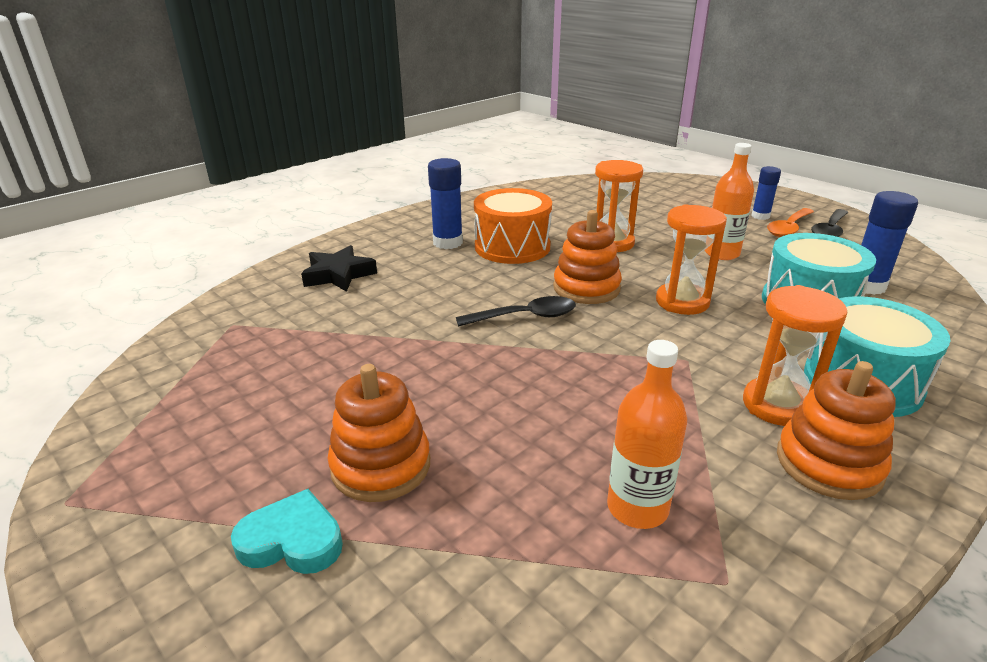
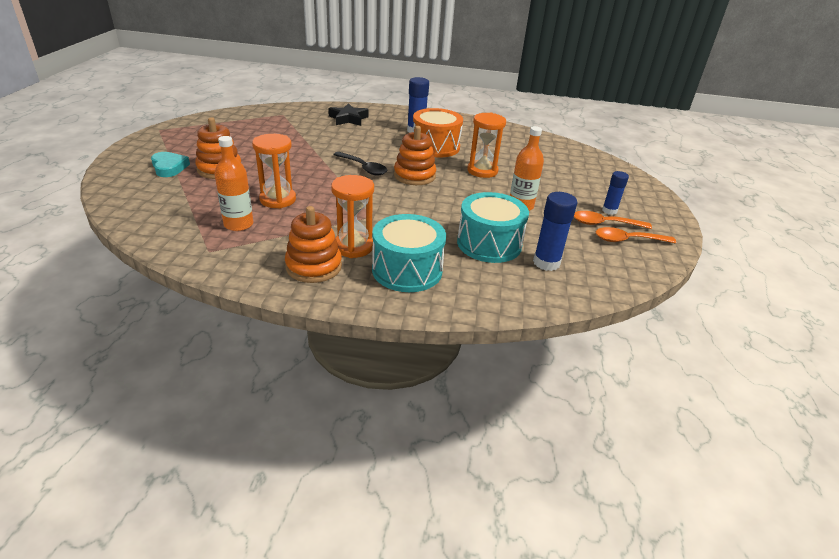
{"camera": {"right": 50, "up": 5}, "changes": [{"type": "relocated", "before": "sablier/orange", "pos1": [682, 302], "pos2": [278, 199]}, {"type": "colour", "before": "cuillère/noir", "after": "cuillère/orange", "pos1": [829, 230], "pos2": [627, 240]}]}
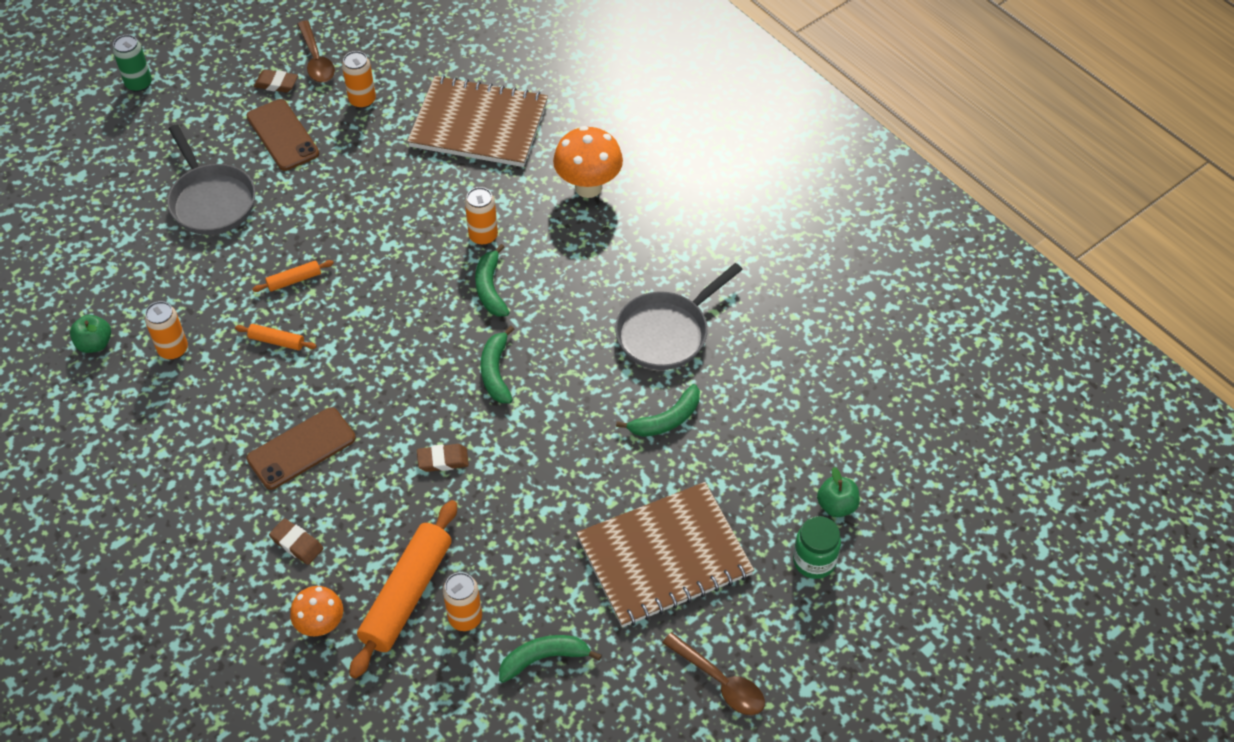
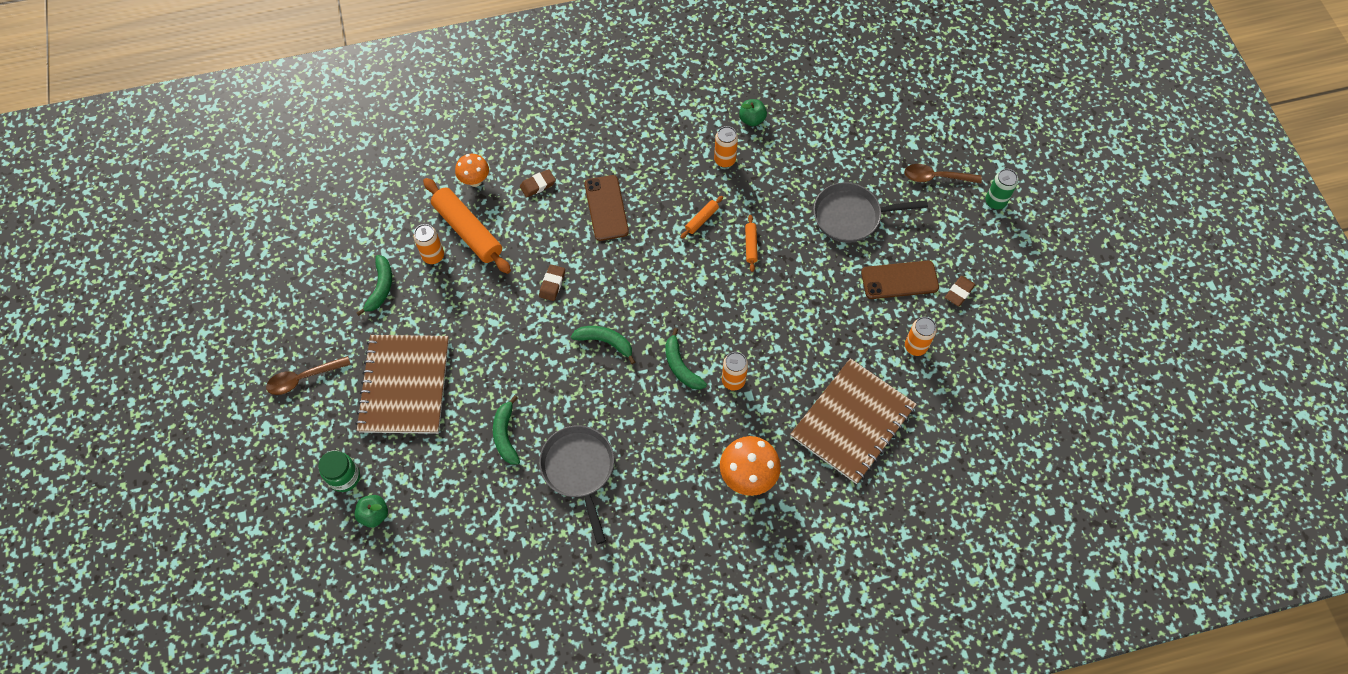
{"camera": {"right": 115, "up": 10}, "changes": [{"type": "spun", "before": "banane/vert", "pos1": [490, 288], "pos2": [681, 366], "turn": -135}, {"type": "relocated", "before": "cuillère/marron", "pos1": [316, 59], "pos2": [936, 177]}]}
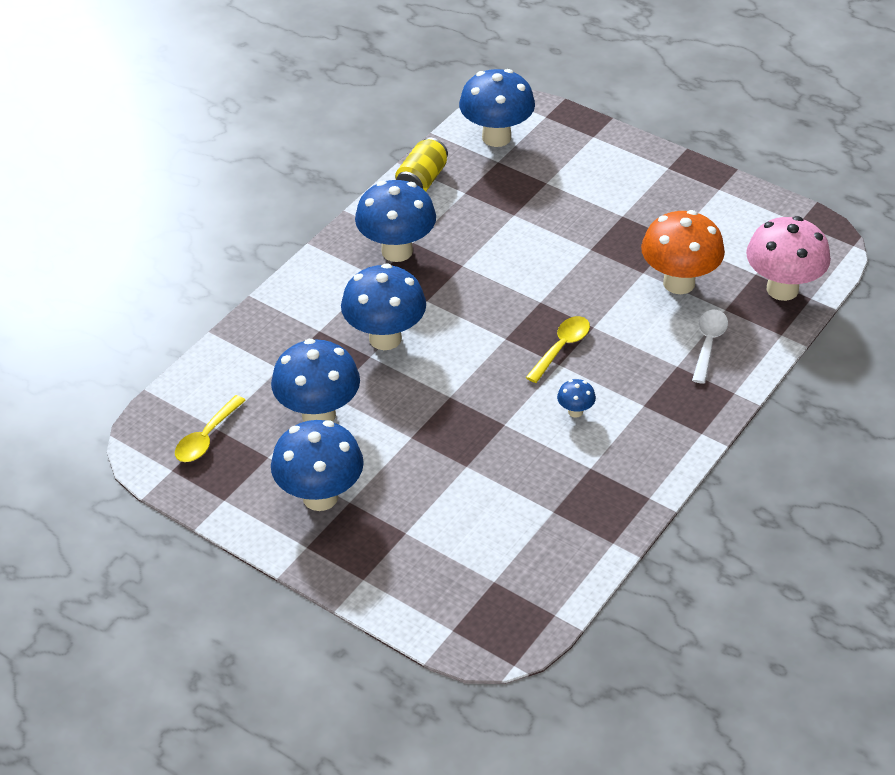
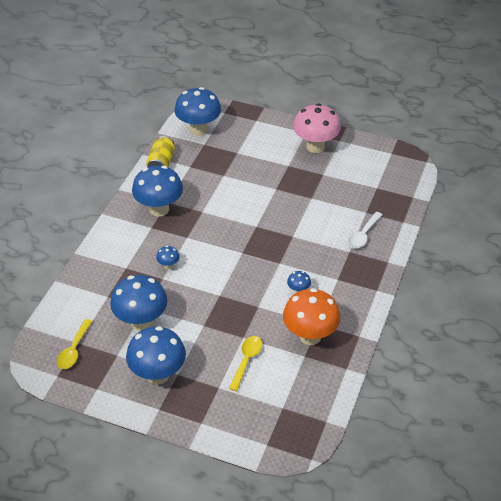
{"camera": {"right": -15, "up": 0}, "changes": [{"type": "size", "before": "champignon/bleu", "pos1": [385, 338], "pos2": [168, 265], "scale": 0.44}, {"type": "relocated", "before": "cuillère/jaune", "pos1": [561, 348], "pos2": [246, 361]}, {"type": "relocated", "before": "champignon/orange", "pos1": [679, 283], "pos2": [310, 336]}, {"type": "relocated", "before": "champignon/rose", "pos1": [782, 289], "pos2": [315, 147]}, {"type": "spun", "before": "cuillère/blanc", "pos1": [708, 344], "pos2": [363, 235], "turn": -150}]}
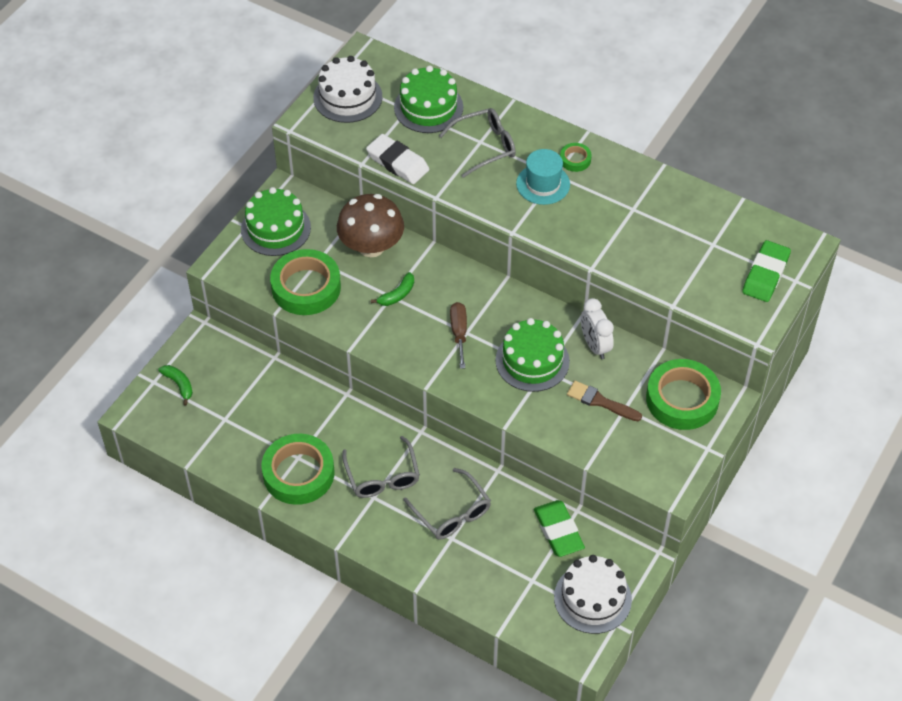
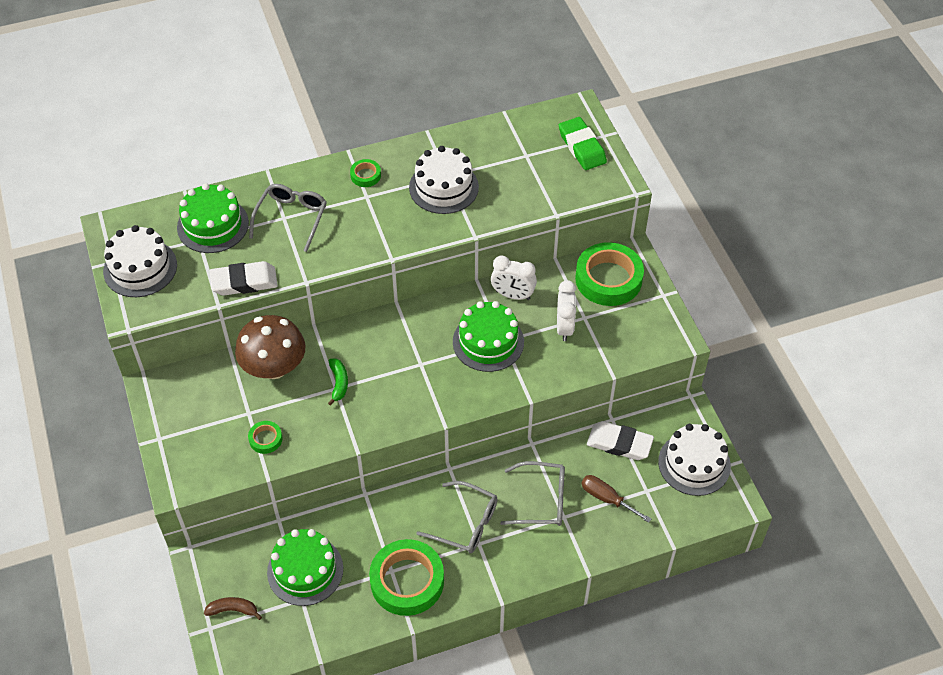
{"camera": {"right": -50, "up": 0}, "changes": [{"type": "colour", "before": "banane/vert", "after": "banane/marron", "pos1": [179, 385], "pos2": [233, 610]}, {"type": "size", "before": "ruban adhésif/vert", "pos1": [306, 287], "pos2": [265, 439], "scale": 0.46}, {"type": "relocated", "before": "gâteau/vert", "pos1": [275, 228], "pos2": [305, 570]}, {"type": "appeared", "after": "gâteau/blanc", "pos2": [443, 187]}, {"type": "exchanged", "before": "pinceau/marron", "after": "réveil/blanc", "pos1": [600, 401], "pos2": [564, 327]}, {"type": "relocated", "before": "tournevis/marron", "pos1": [459, 333], "pos2": [607, 498]}, {"type": "colour", "before": "gomme/vert", "after": "gomme/blanc", "pos1": [558, 531], "pos2": [619, 443]}, {"type": "missing", "before": "chapeau/turquoise", "pos1": [543, 184]}]}
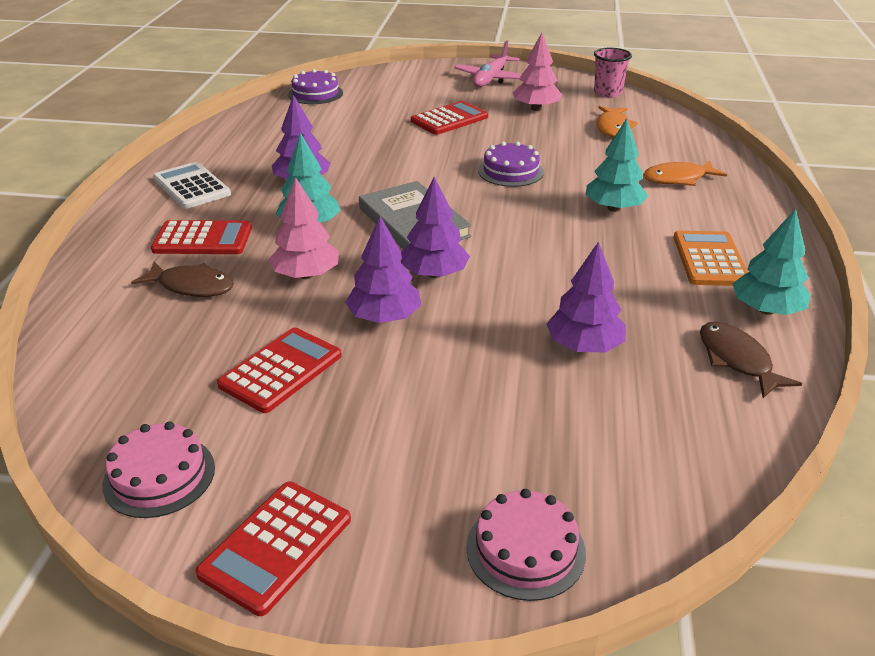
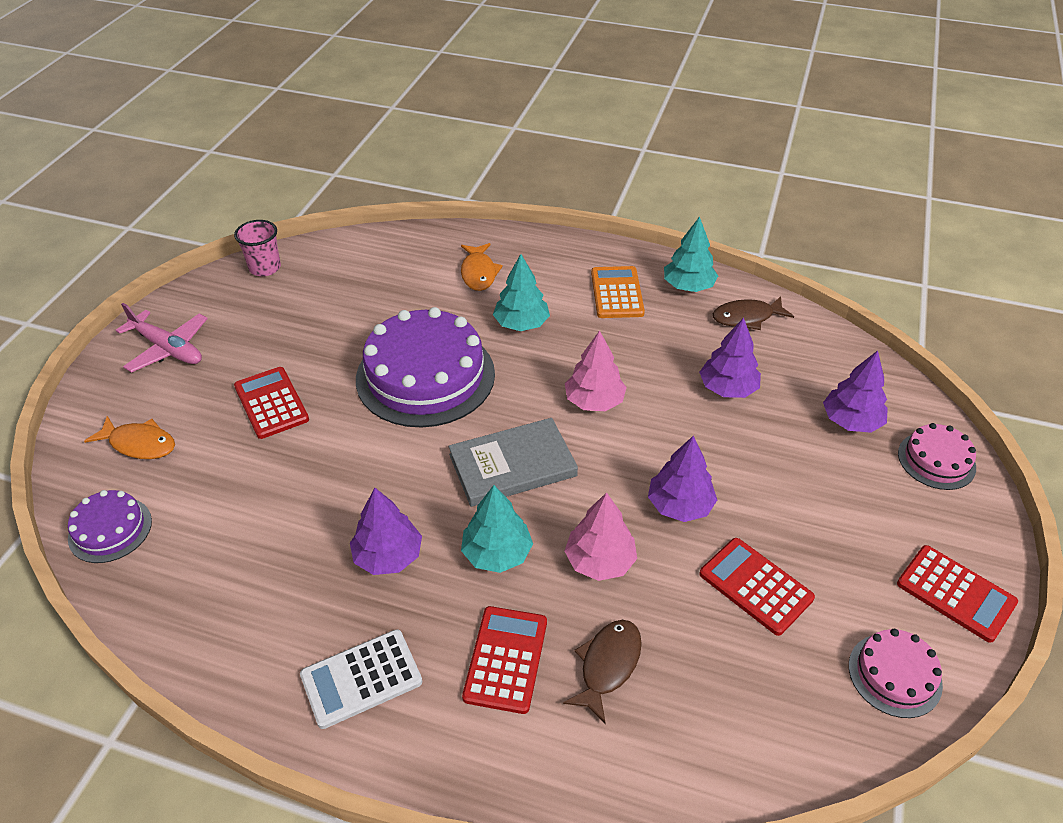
{"camera": {"right": -80, "up": 10}, "changes": [{"type": "relocated", "before": "poisson/orange", "pos1": [613, 127], "pos2": [139, 444]}, {"type": "size", "before": "gâteau/violet", "pos1": [510, 171], "pos2": [425, 376], "scale": 2.02}, {"type": "relocated", "before": "arbre/rose", "pos1": [536, 108], "pos2": [594, 401]}, {"type": "spun", "before": "calculatrice/orange", "pos1": [710, 259], "pos2": [617, 293], "turn": 75}, {"type": "relocated", "before": "arbre/violet", "pos1": [434, 274], "pos2": [851, 421]}]}
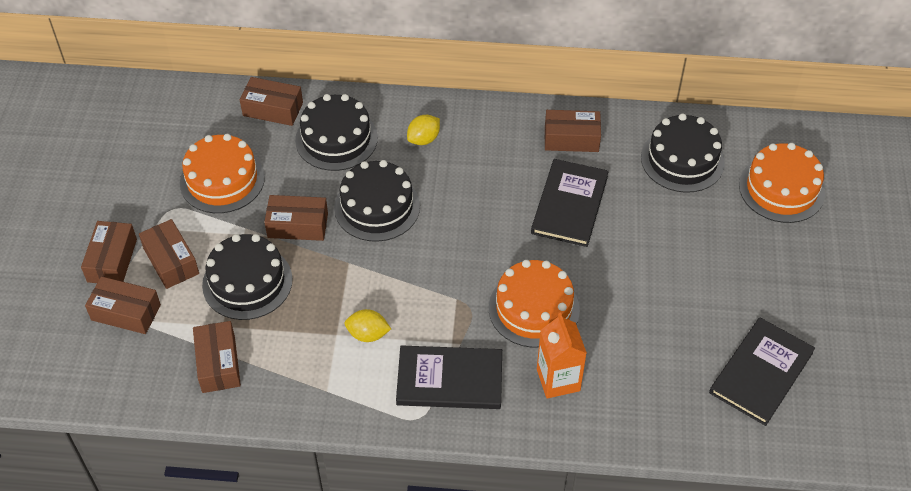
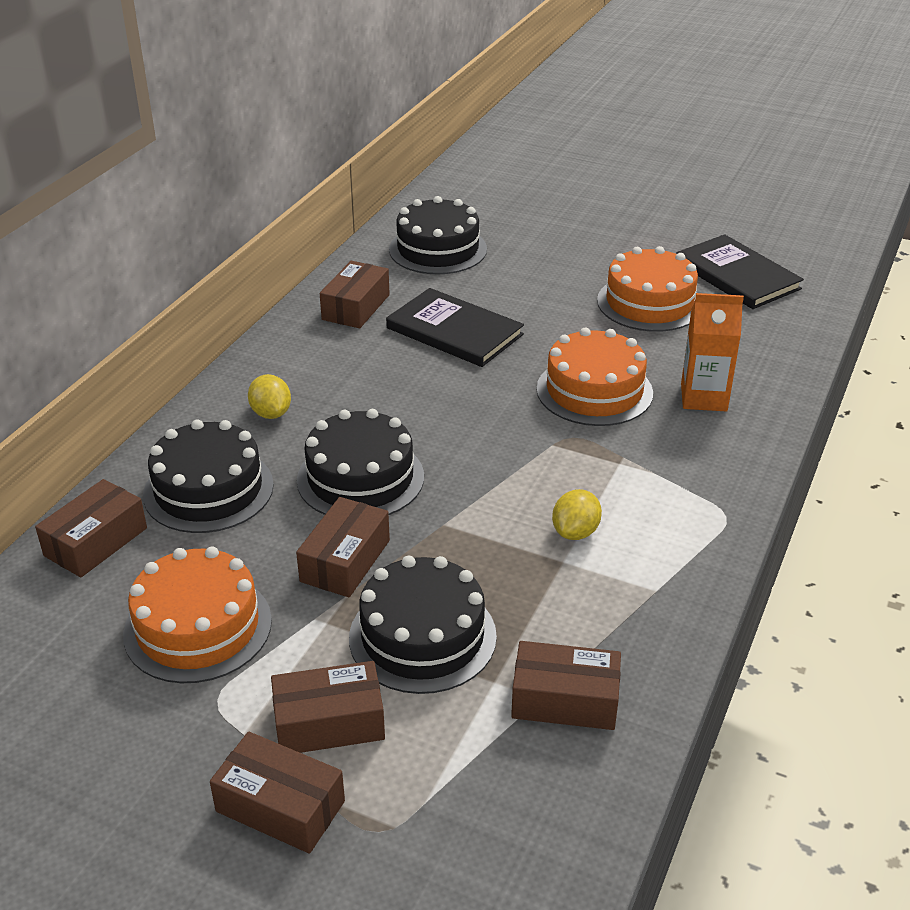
{"camera": {"right": -70, "up": -15}, "changes": [{"type": "relocated", "before": "gâteau/orange", "pos1": [781, 189], "pos2": [649, 303]}, {"type": "missing", "before": "boîte/marron", "pos1": [126, 312]}, {"type": "missing", "before": "livre/noir", "pos1": [449, 379]}]}
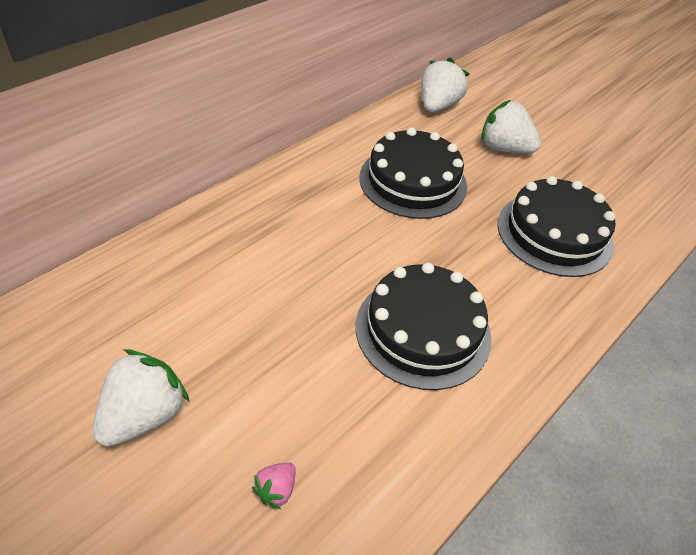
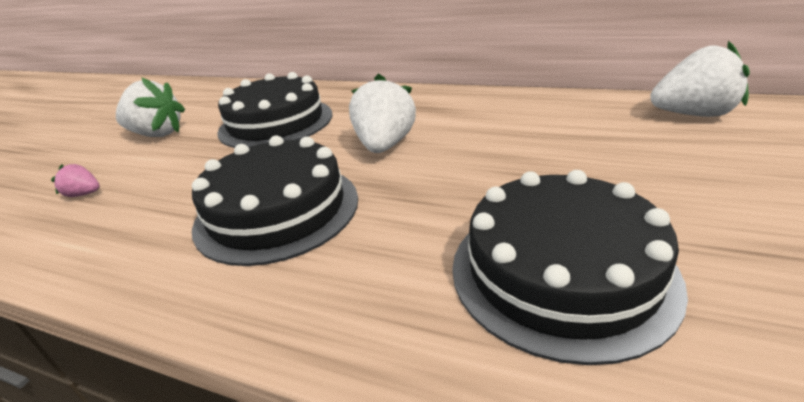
{"camera": {"right": 75, "up": -15}, "changes": [{"type": "relocated", "before": "gâteau/noir", "pos1": [413, 181], "pos2": [276, 122]}, {"type": "relocated", "before": "fraise/blanc", "pos1": [504, 148], "pos2": [385, 145]}]}
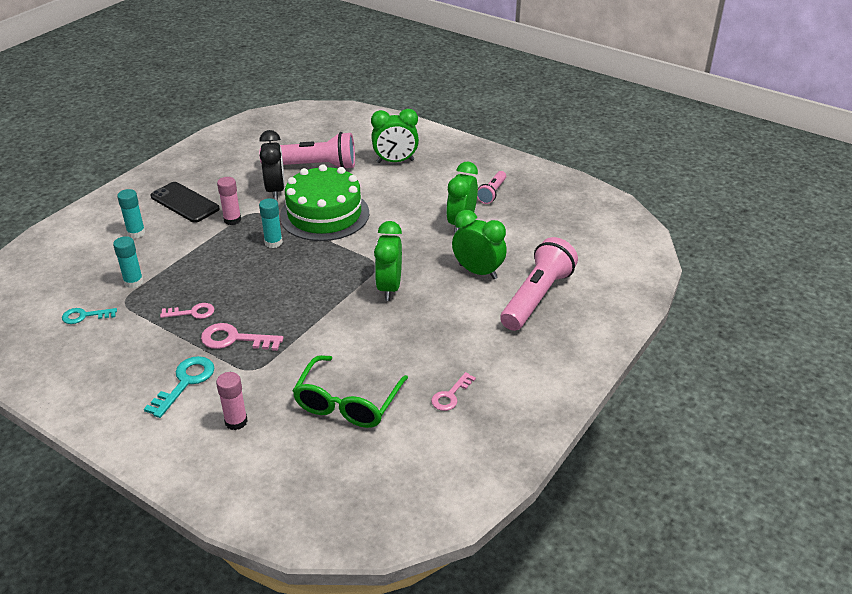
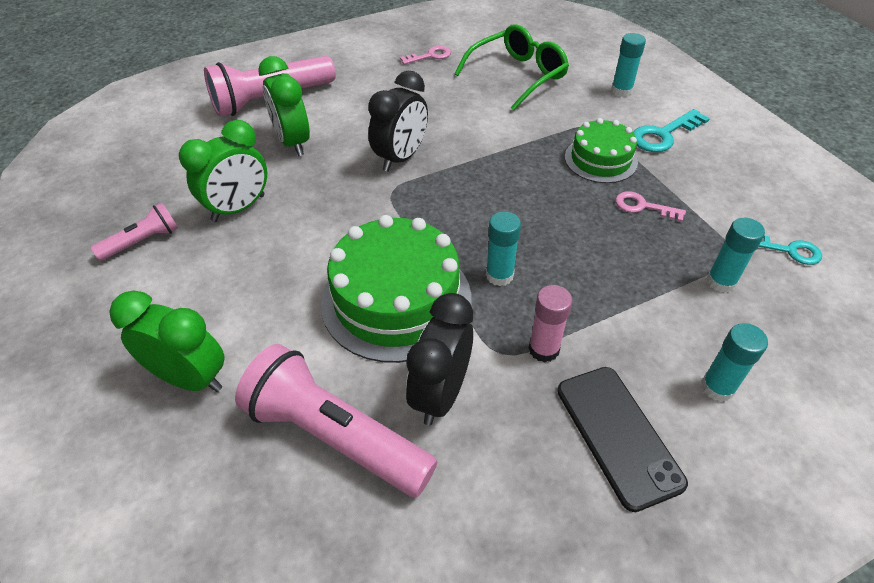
{"camera": {"right": -150, "up": 10}, "changes": [{"type": "colour", "before": "réveil/vert", "after": "réveil/noir", "pos1": [389, 288], "pos2": [401, 158]}, {"type": "exchanged", "before": "clé/rose", "after": "gâteau/vert", "pos1": [234, 339], "pos2": [600, 159]}, {"type": "colour", "before": "bâton de colle/rose", "after": "bâton de colle/turquoise", "pos1": [236, 421], "pos2": [621, 91]}]}
